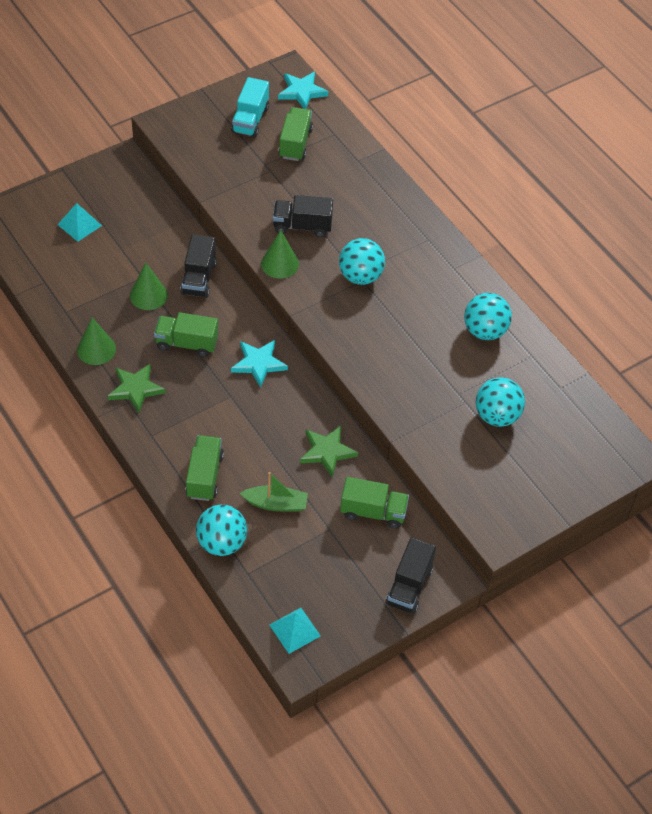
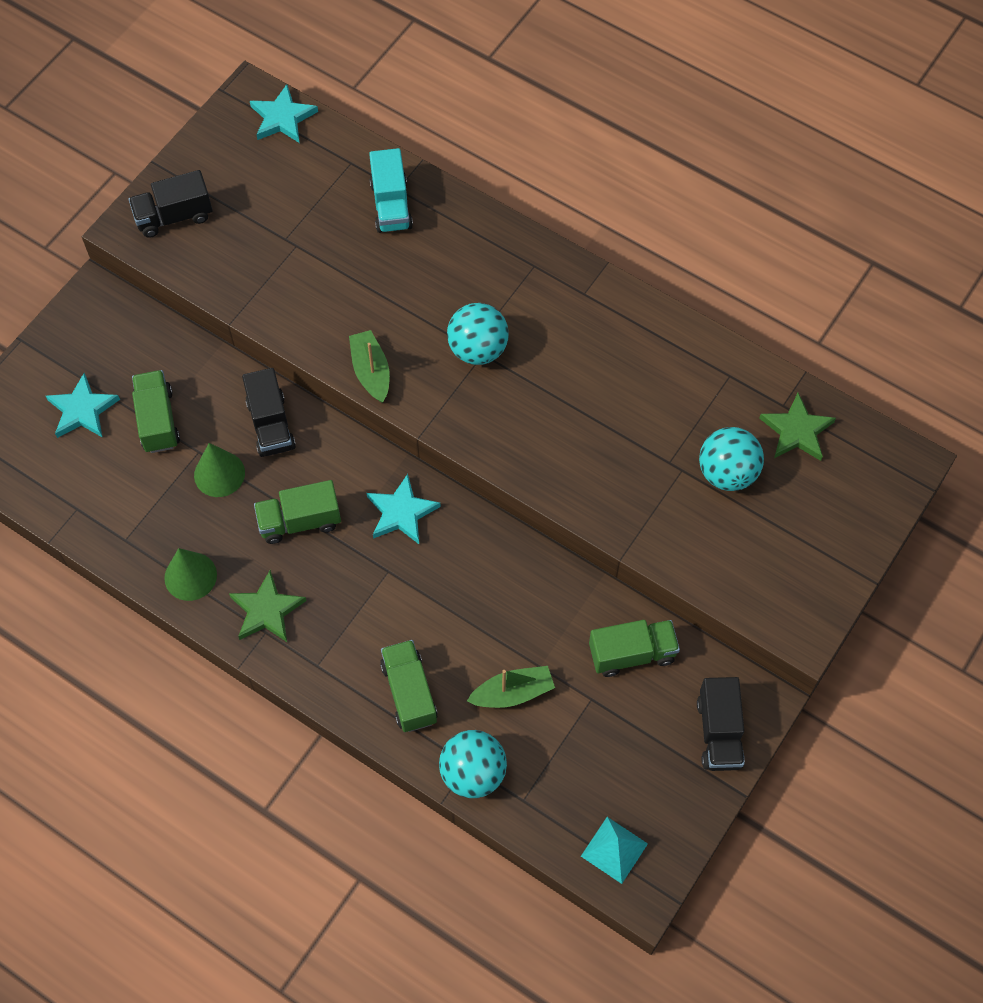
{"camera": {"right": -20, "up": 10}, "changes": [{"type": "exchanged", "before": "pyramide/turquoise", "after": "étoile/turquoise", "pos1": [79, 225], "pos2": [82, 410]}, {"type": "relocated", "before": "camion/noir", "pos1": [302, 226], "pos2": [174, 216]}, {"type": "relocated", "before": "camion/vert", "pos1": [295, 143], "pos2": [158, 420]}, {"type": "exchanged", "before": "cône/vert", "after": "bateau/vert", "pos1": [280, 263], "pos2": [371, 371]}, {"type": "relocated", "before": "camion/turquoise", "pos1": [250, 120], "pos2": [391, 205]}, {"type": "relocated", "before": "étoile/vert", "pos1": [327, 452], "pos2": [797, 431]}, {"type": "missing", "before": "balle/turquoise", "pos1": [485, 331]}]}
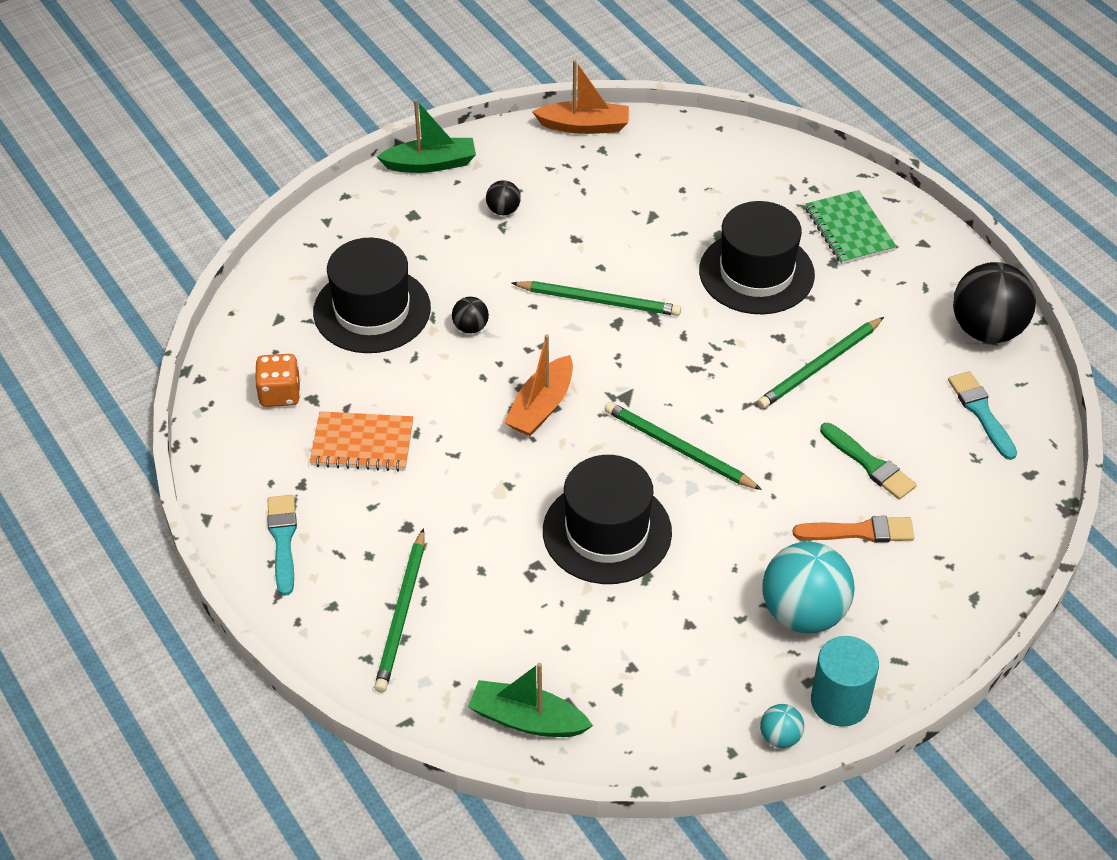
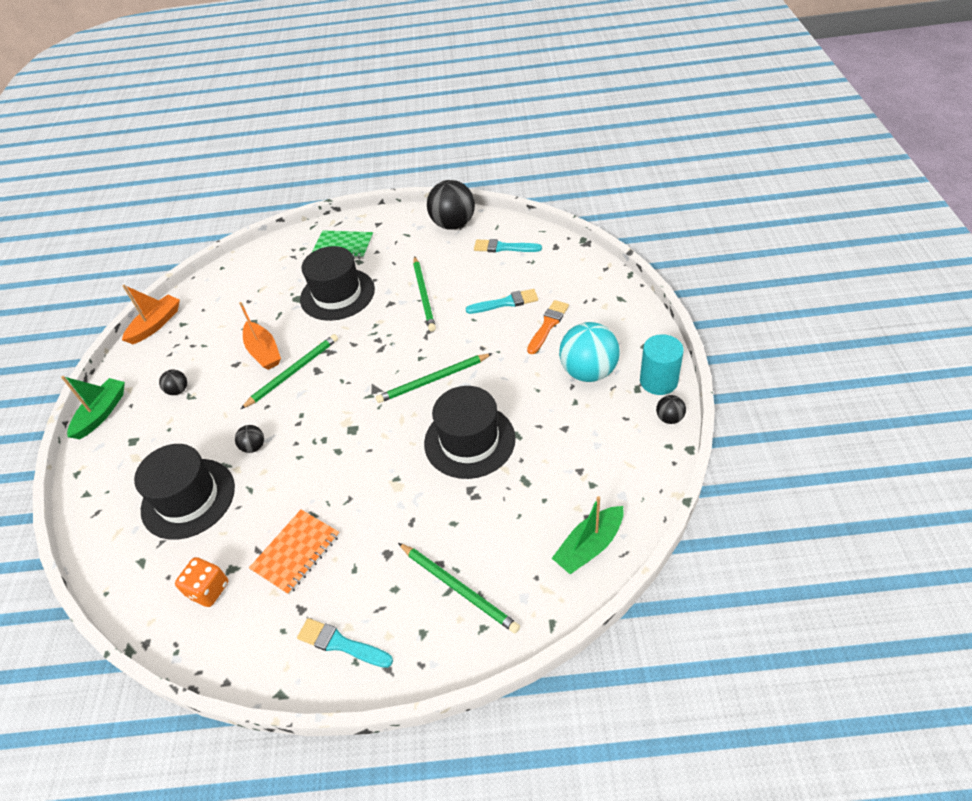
{"camera": {"right": -55, "up": 0}, "changes": [{"type": "relocated", "before": "bateau/orange", "pos1": [541, 407], "pos2": [264, 352]}, {"type": "colour", "before": "pinceau/vert", "after": "pinceau/turquoise", "pos1": [869, 464], "pos2": [505, 303]}, {"type": "colour", "before": "balle/turquoise", "after": "balle/noir", "pos1": [780, 737], "pos2": [669, 418]}]}
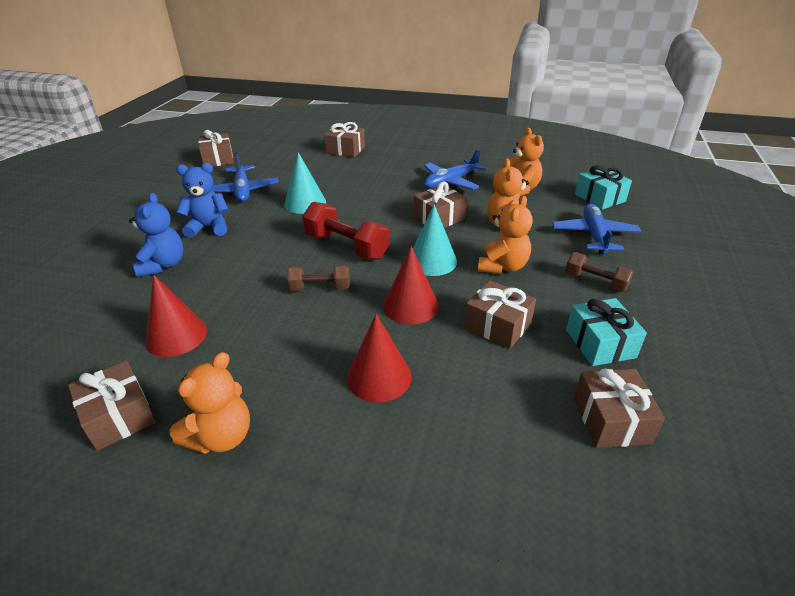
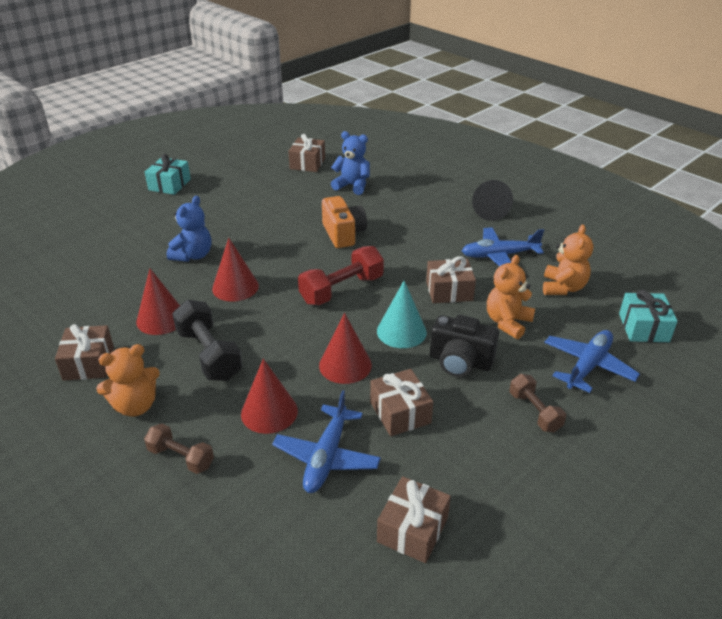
{"camera": {"right": 30, "up": 0}, "changes": [{"type": "relocated", "before": "haltère/marron", "pos1": [320, 288], "pos2": [181, 457]}, {"type": "relocated", "before": "cadeau/turquoise", "pos1": [600, 343], "pos2": [169, 185]}, {"type": "appeared", "after": "haltère/noir", "pos2": [209, 354]}, {"type": "appeared", "after": "cône/rouge", "pos2": [235, 287]}, {"type": "relocated", "before": "avion/bleu", "pos1": [243, 191], "pos2": [326, 457]}, {"type": "spun", "before": "haltère/rouge", "pos1": [346, 246], "pos2": [342, 290], "turn": 75}, {"type": "exchanged", "before": "cône/turquoise", "after": "appareil photo/orange", "pos1": [305, 203], "pos2": [343, 234]}, {"type": "relocated", "before": "ours en peluche/bleu", "pos1": [209, 227], "pos2": [352, 186]}, {"type": "exchanged", "before": "ours en peluche/orange", "after": "appareil photo/noir", "pos1": [502, 267], "pos2": [460, 362]}, {"type": "appeared", "after": "cône/noir", "pos2": [489, 210]}, {"type": "missing", "before": "cadeau/marron", "pos1": [345, 150]}]}
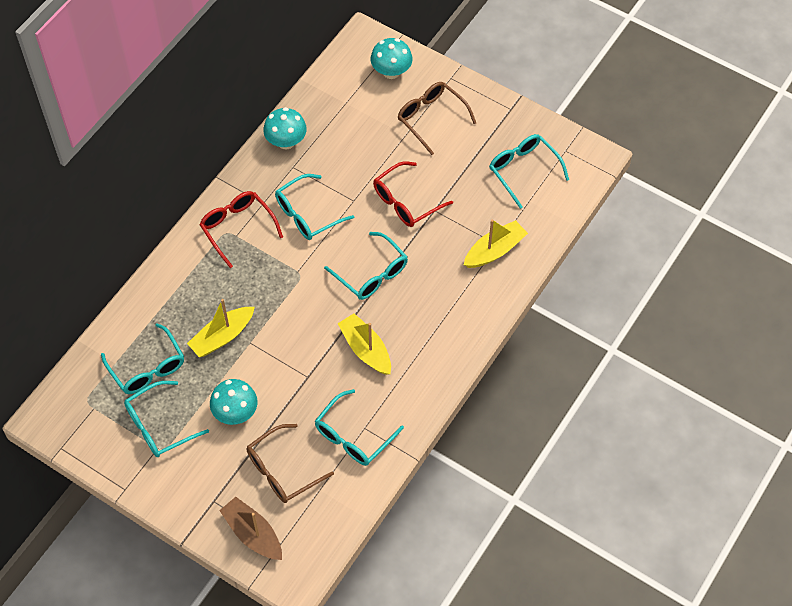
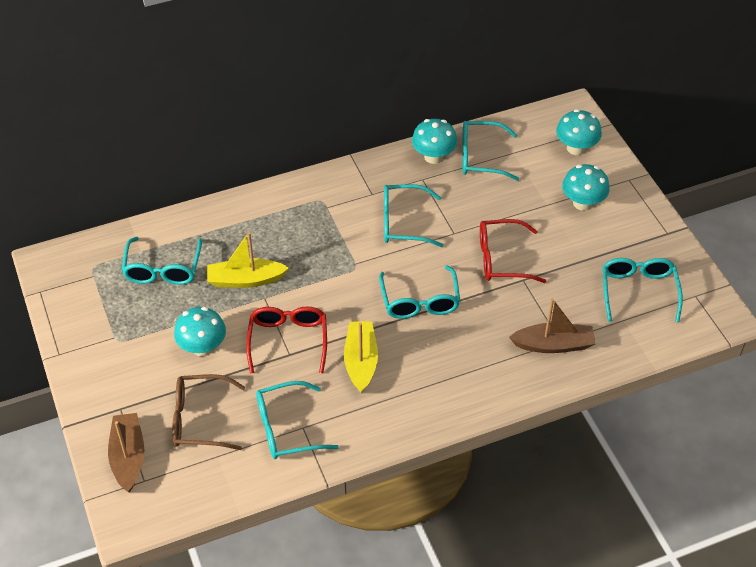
{"camera": {"right": 35, "up": -10}, "changes": [{"type": "relocated", "before": "lunettes/rouge", "pos1": [237, 228], "pos2": [288, 340]}, {"type": "relocated", "before": "lunettes/turquoise", "pos1": [159, 426], "pos2": [480, 157]}, {"type": "colour", "before": "bateau/jaune", "after": "bateau/marron", "pos1": [494, 250], "pos2": [553, 345]}, {"type": "exchanged", "before": "lunettes/marron", "after": "champignon/turquoise", "pos1": [431, 118], "pos2": [582, 203]}]}
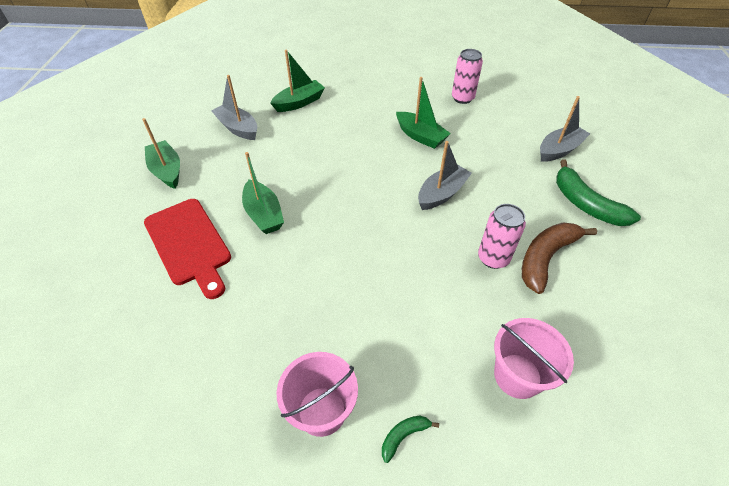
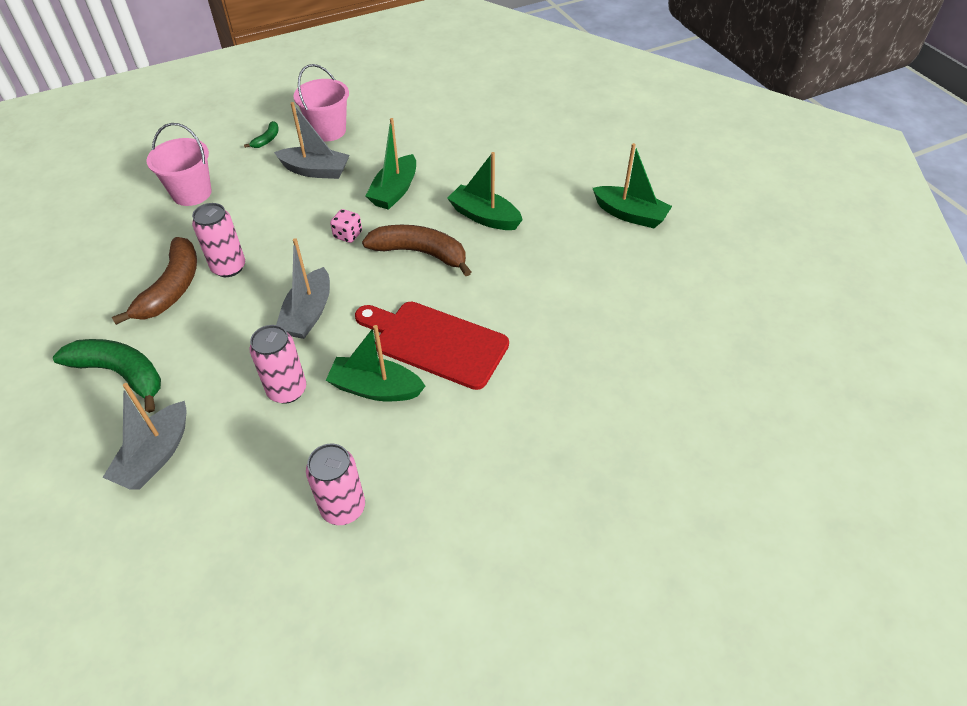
{"camera": {"right": 150, "up": 0}, "changes": [{"type": "appeared", "after": "canette/rose", "pos2": [287, 390]}, {"type": "relocated", "before": "bateau/gris", "pos1": [238, 128], "pos2": [315, 171]}, {"type": "appeared", "after": "dé/rose", "pos2": [348, 235]}, {"type": "relocated", "before": "planche à découper/rouge", "pos1": [189, 244], "pos2": [435, 342]}, {"type": "appeared", "after": "banane/marron", "pos2": [420, 253]}, {"type": "relocated", "before": "bateau/vert", "pos1": [299, 103], "pos2": [395, 191]}]}
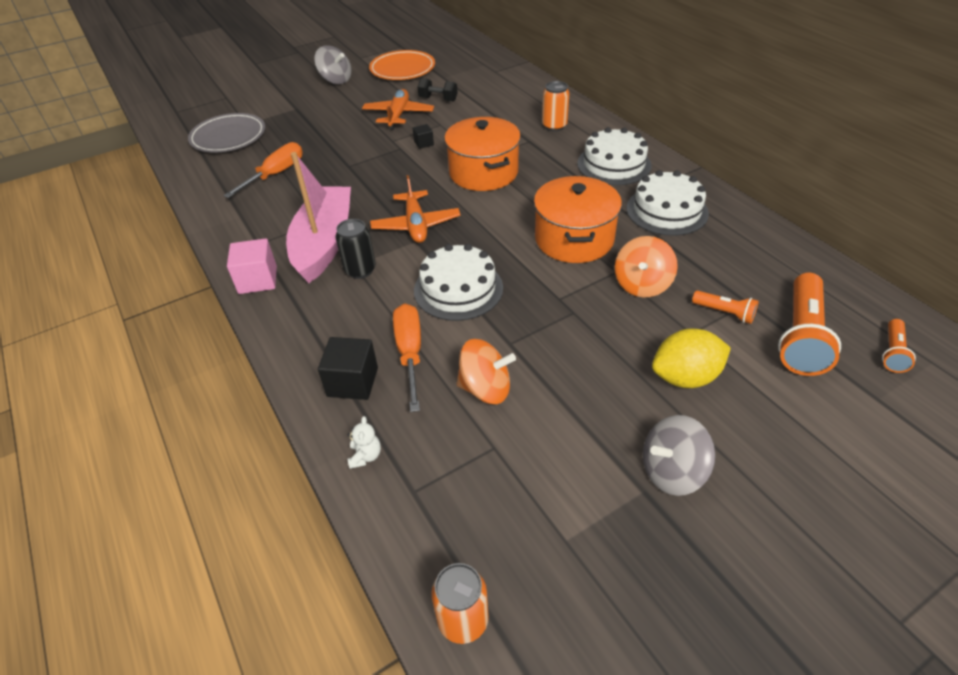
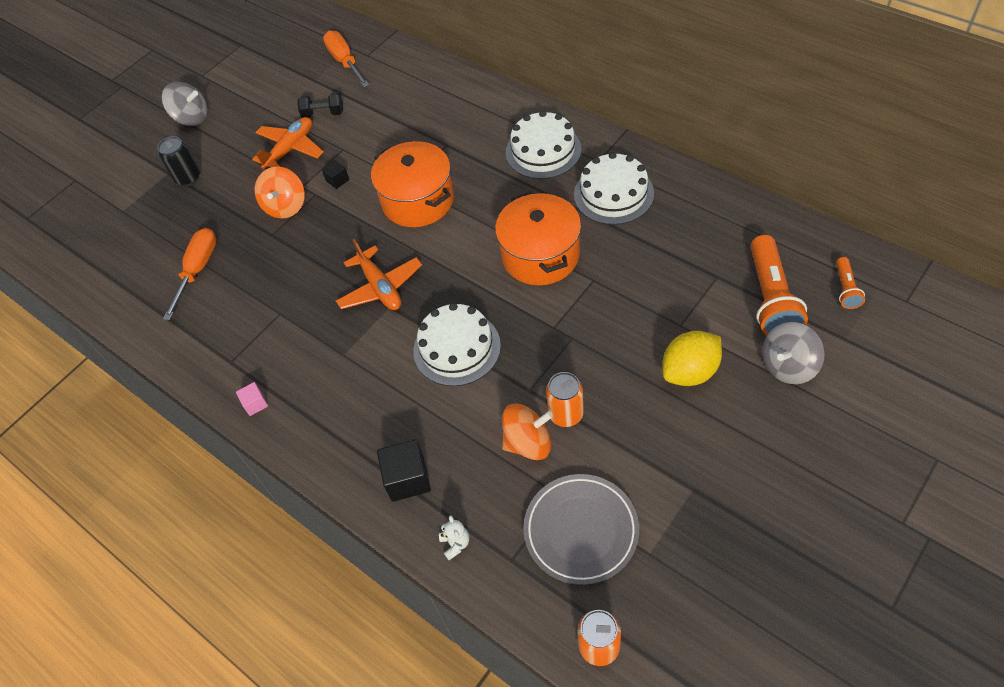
{"camera": {"right": -15, "up": 10}, "changes": [{"type": "relocated", "before": "canette/noir", "pos1": [360, 270], "pos2": [188, 178]}, {"type": "size", "before": "cube/rose", "pos1": [258, 280], "pos2": [255, 404], "scale": 0.55}, {"type": "spun", "before": "avion/orange", "pos1": [398, 115], "pos2": [290, 149], "turn": 45}, {"type": "relocated", "before": "toupie/orange", "pos1": [642, 284], "pos2": [285, 206]}, {"type": "relocated", "before": "tournevis/orange", "pos1": [410, 352], "pos2": [344, 61]}, {"type": "relocated", "before": "assiette/gris", "pos1": [228, 137], "pos2": [581, 530]}, {"type": "relocated", "before": "canette/orange", "pos1": [554, 126], "pos2": [566, 414]}, {"type": "relocated", "before": "toupie/gris", "pos1": [672, 471], "pos2": [788, 366]}, {"type": "missing", "before": "bateau/rose", "pos1": [324, 243]}, {"type": "missing", "before": "assiette/orange", "pos1": [402, 69]}, {"type": "missing", "before": "lampe de poche/orange", "pos1": [725, 313]}]}
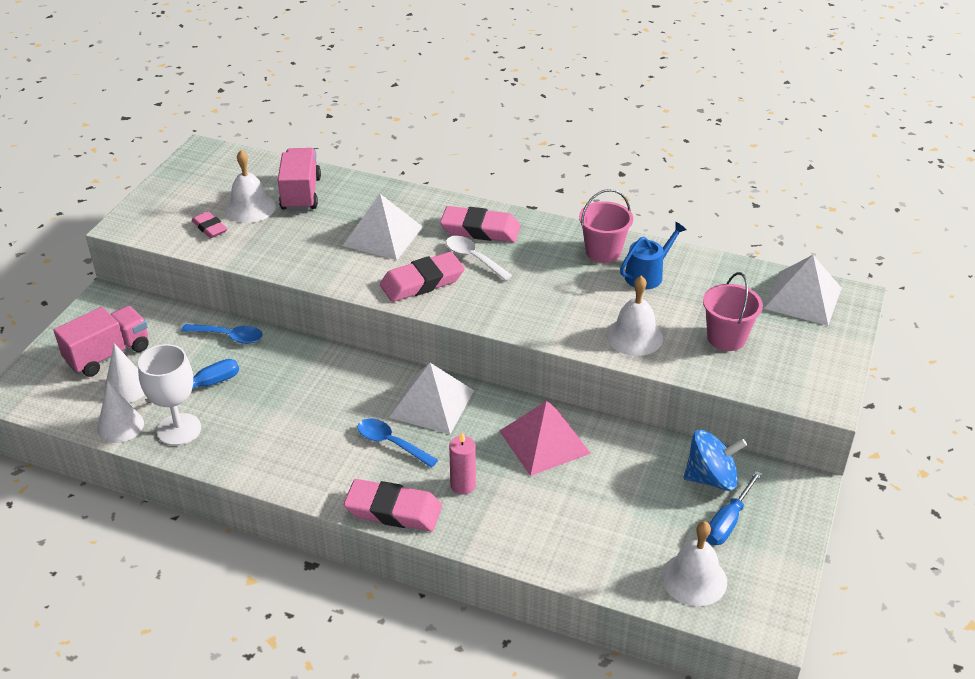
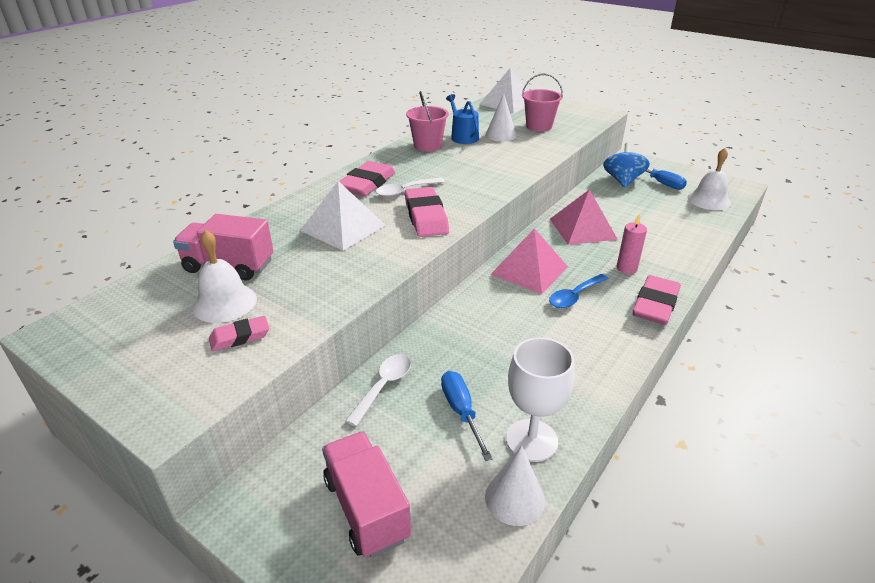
{"camera": {"right": -75, "up": -5}, "changes": [{"type": "colour", "before": "cuillère/bleu", "after": "cuillère/blanc", "pos1": [228, 336], "pos2": [383, 386]}, {"type": "relocated", "before": "cône/blanc", "pos1": [126, 388], "pos2": [501, 135]}, {"type": "colour", "before": "pyramide/blanc", "after": "pyramide/rose", "pos1": [431, 404], "pos2": [529, 270]}, {"type": "missing", "before": "cloche/blanc", "pos1": [634, 336]}]}
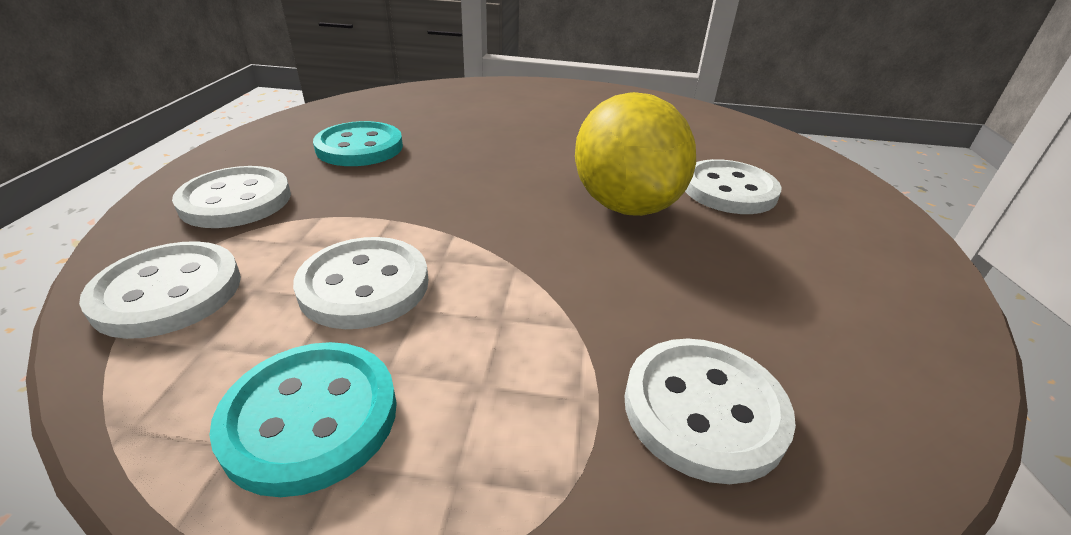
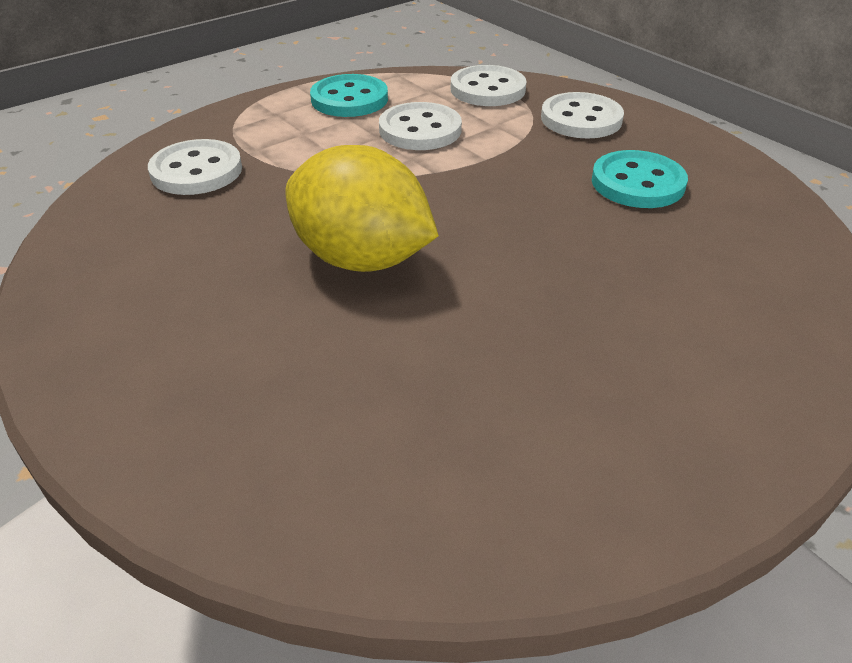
{"camera": {"right": 135, "up": 5}, "changes": [{"type": "missing", "before": "bouton/blanc", "pos1": [729, 190]}]}
